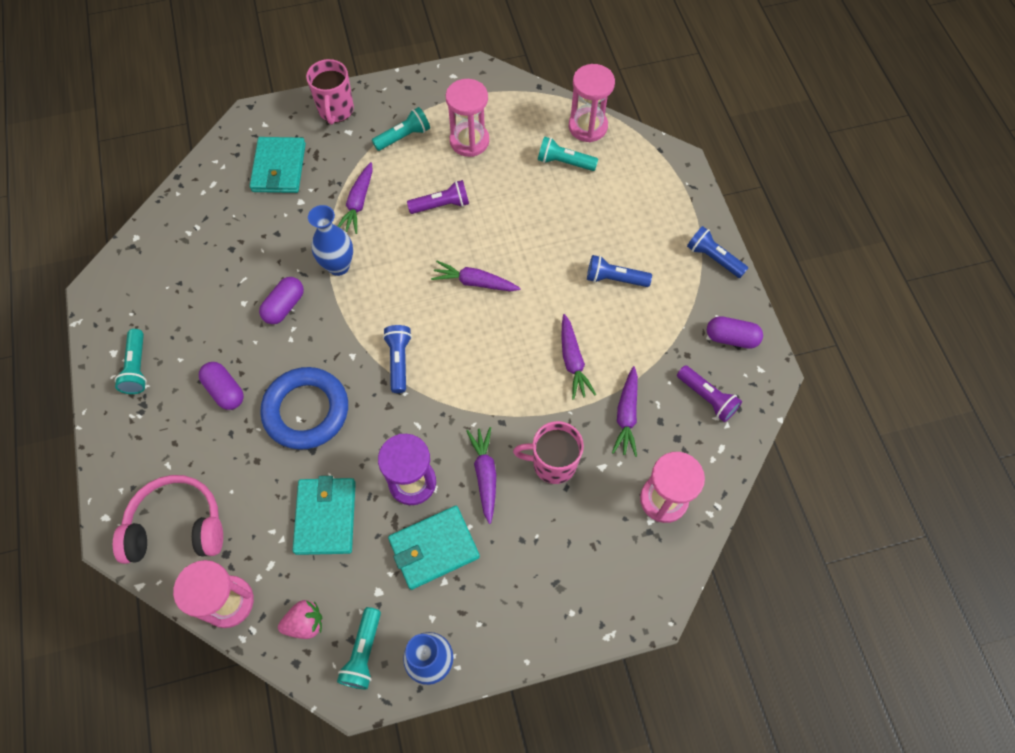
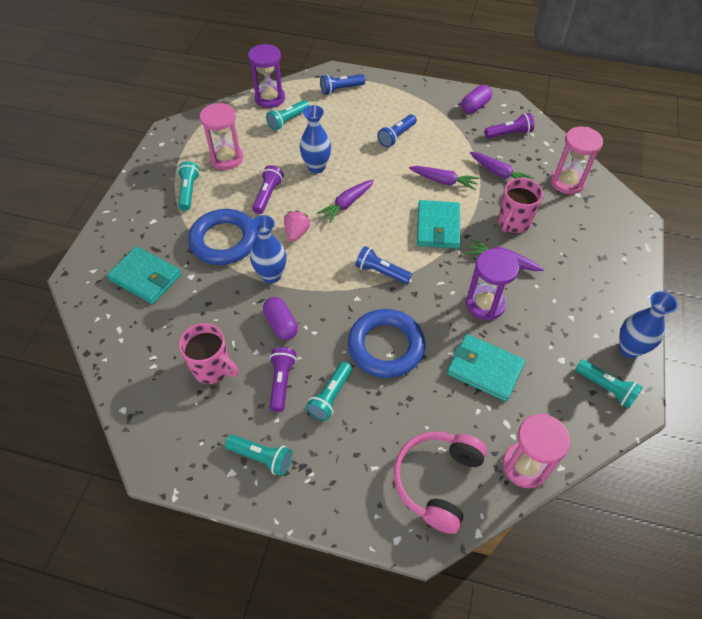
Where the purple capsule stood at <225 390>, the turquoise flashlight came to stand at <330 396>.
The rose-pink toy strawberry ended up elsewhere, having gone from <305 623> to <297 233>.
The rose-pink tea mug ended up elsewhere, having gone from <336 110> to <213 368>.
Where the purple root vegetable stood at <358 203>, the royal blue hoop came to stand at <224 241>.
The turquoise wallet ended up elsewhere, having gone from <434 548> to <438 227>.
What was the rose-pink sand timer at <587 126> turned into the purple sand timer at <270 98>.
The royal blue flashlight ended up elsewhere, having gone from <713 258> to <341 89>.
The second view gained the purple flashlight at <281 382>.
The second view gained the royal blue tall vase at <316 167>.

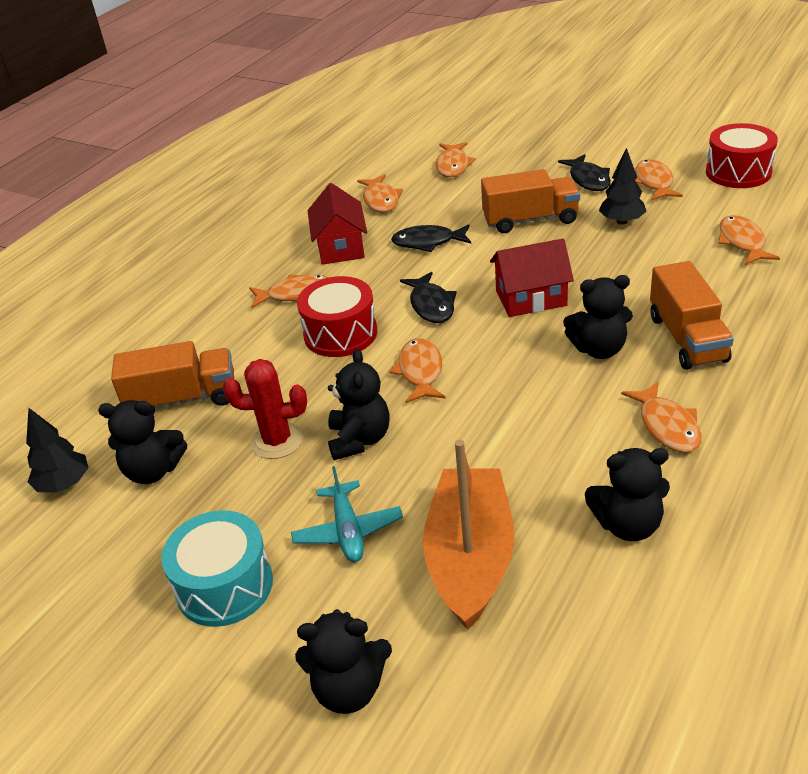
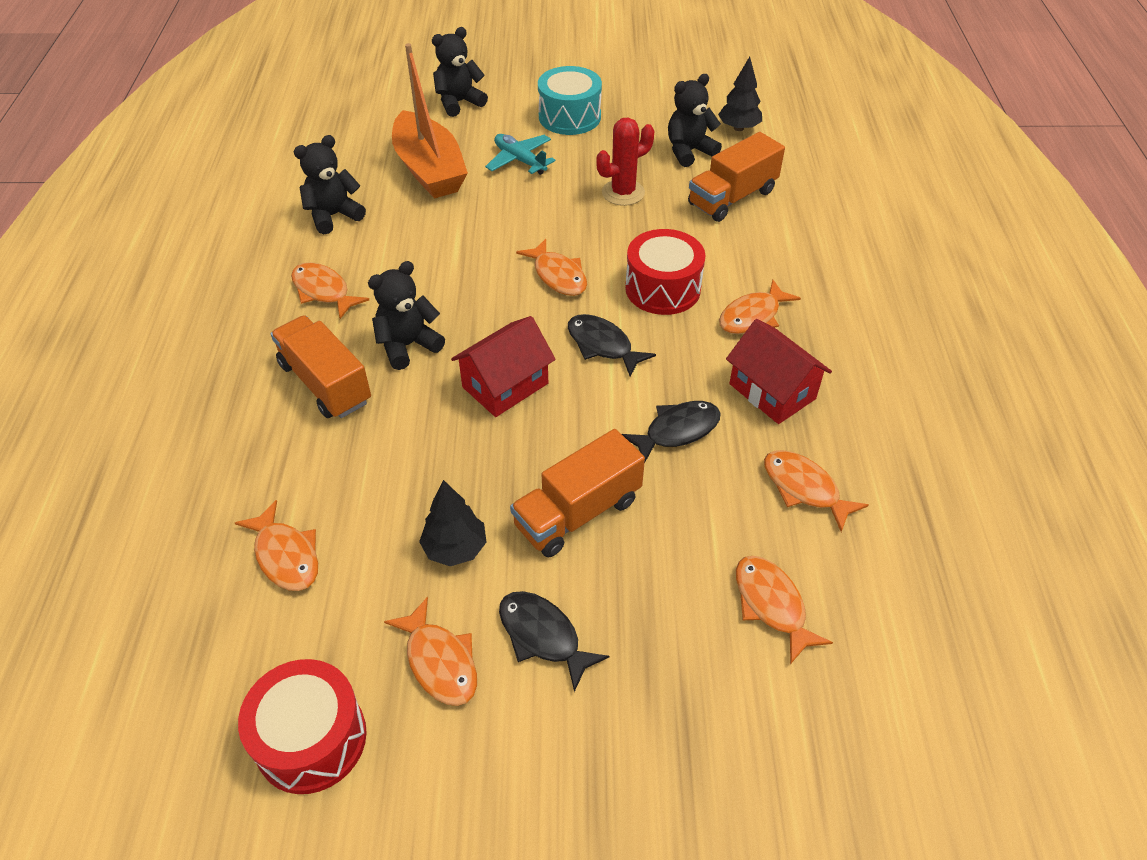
The second view lost the black stuffed bear at <359 439>.

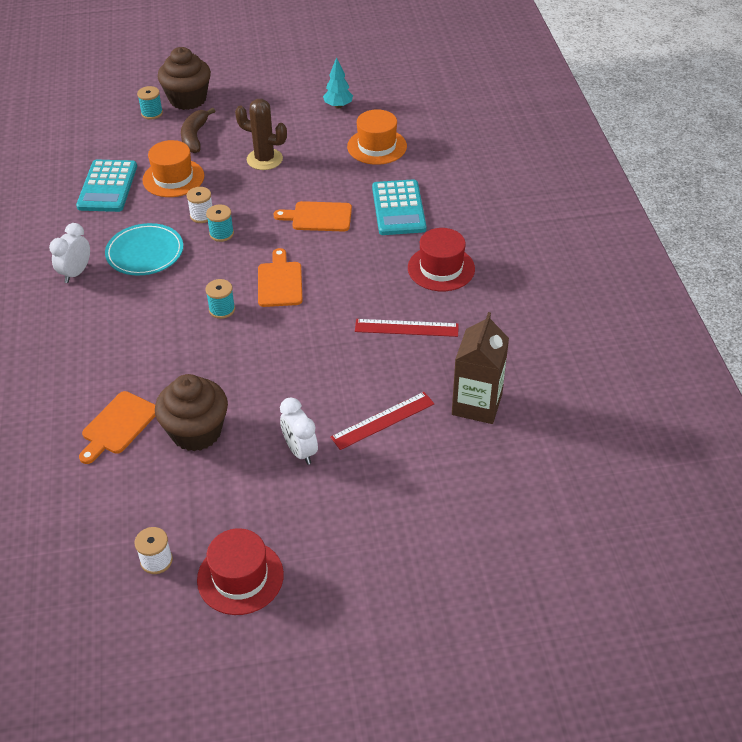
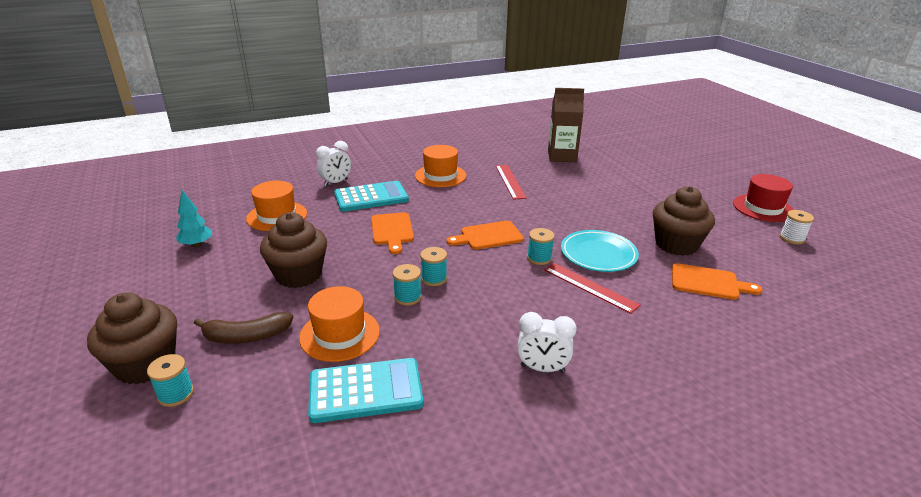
The turquoise flat dish ended up elsewhere, having gone from <145 253> to <598 254>.
What was the snow-white bobbin at <202 215> turned into the turquoise bobbin at <407 297>.
Where the dark brown saguaro cactus stood at <264 159>, the dark brown cupcake came to stand at <298 275>.
The snow-white alarm clock ended up elsewhere, having gone from <300 451> to <336 183>.
The red measuring stick ended up elsewhere, having gone from <382 420> to <590 287>.
What was the red hat at <441 268> turned into the orange hat at <440 176>.

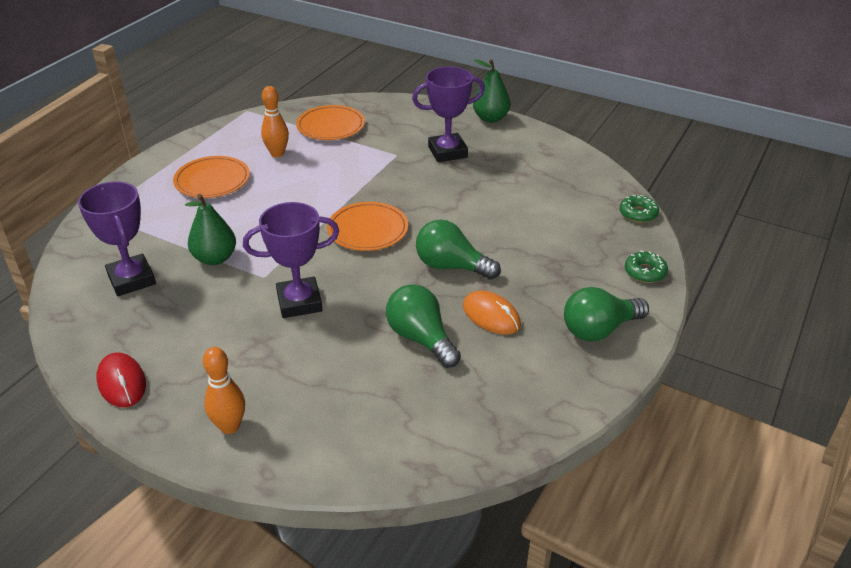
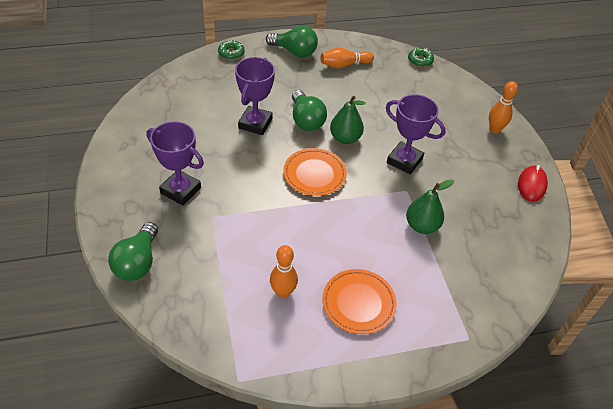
The purple trophy ended up elsewhere, having gone from <132 279> to <255 123>.
The second view lost the orange flat dish at <331 126>.
The green light bulb ended up elsewhere, having gone from <421 338> to <138 262>.
The second view lost the orange computer mouse at <491 316>.
The green toy pear ended up elsewhere, having gone from <490 118> to <345 138>.
The green doughnut ended up elsewhere, having gone from <638 214> to <420 60>.
The second view gained the orange skittle at <344 65>.

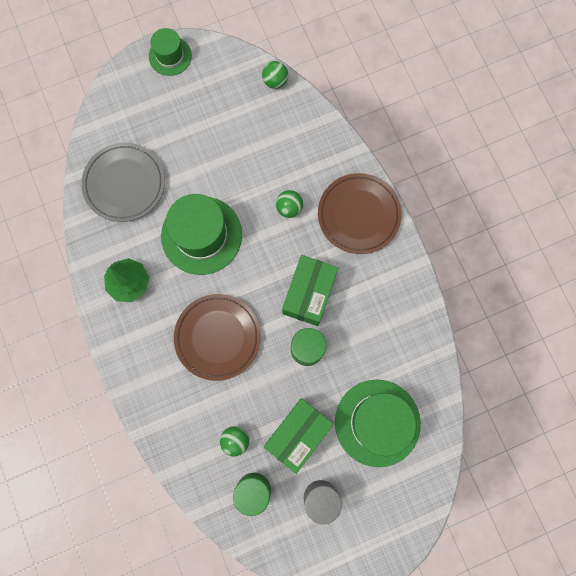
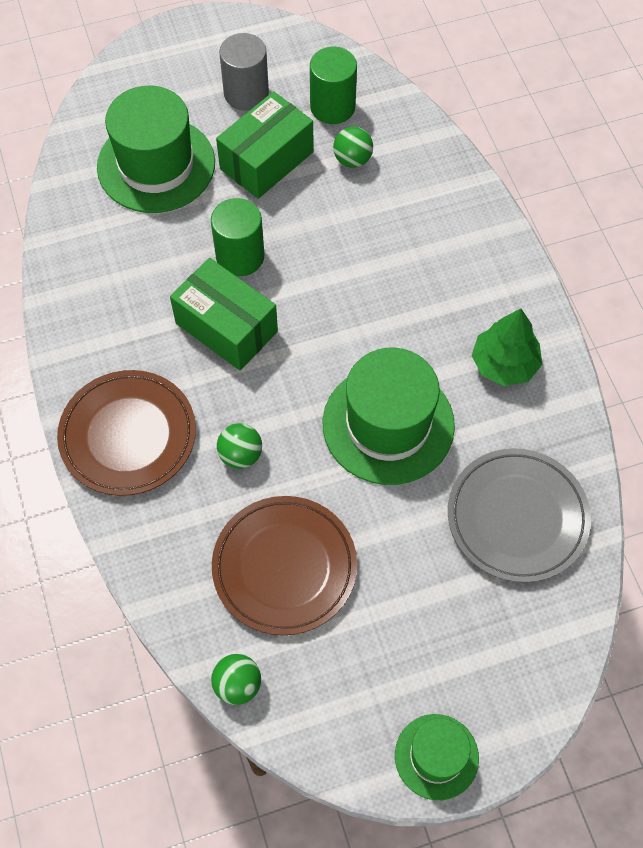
The dark brown flat dish ended up elsewhere, having gone from <218 337> to <284 567>.
The green box at <309 294> ended up facing another way, 75 degrees counterclockwise from before.

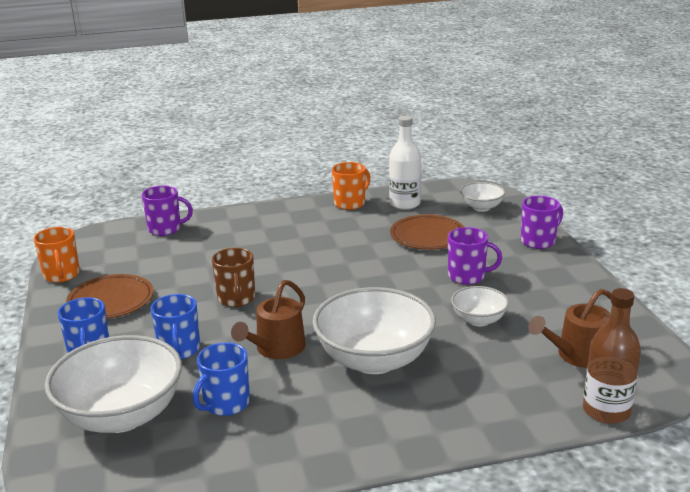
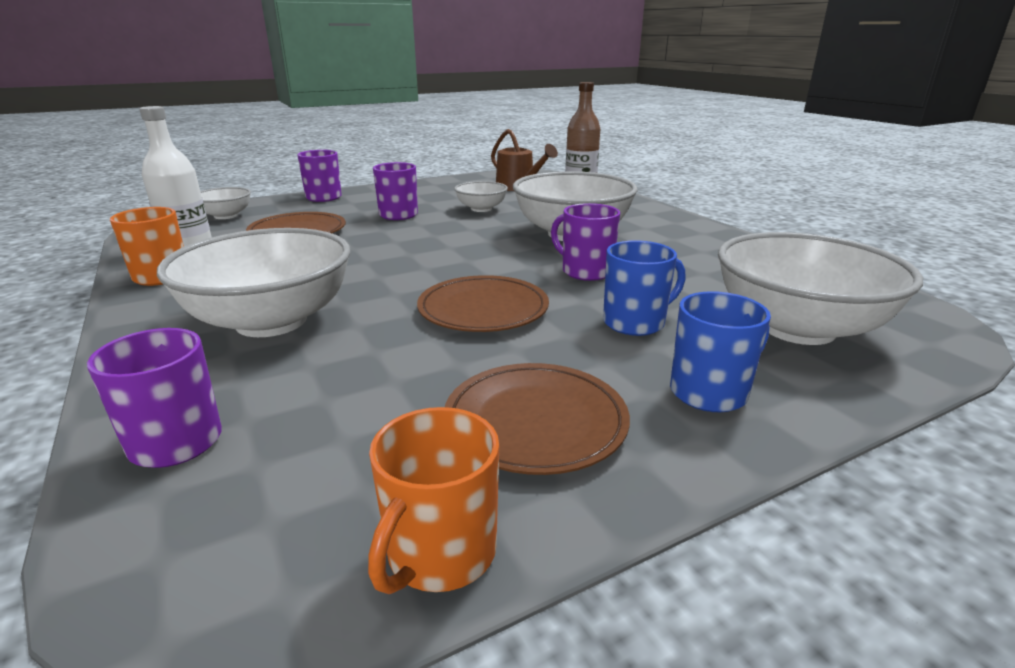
The orange tea mug at <61 275> ended up facing another way, 150 degrees clockwise from before.
The second view lost the royal blue tea mug at <225 404>.
Where the dark brown tea mug stood at <236 299>, the dark brown flat dish came to stand at <483 309>.
Where the dark brown watering can stood at <277 348>, the purple tea mug came to stand at <585 271>.
The second view gained the snow-white bowl at <271 321>.

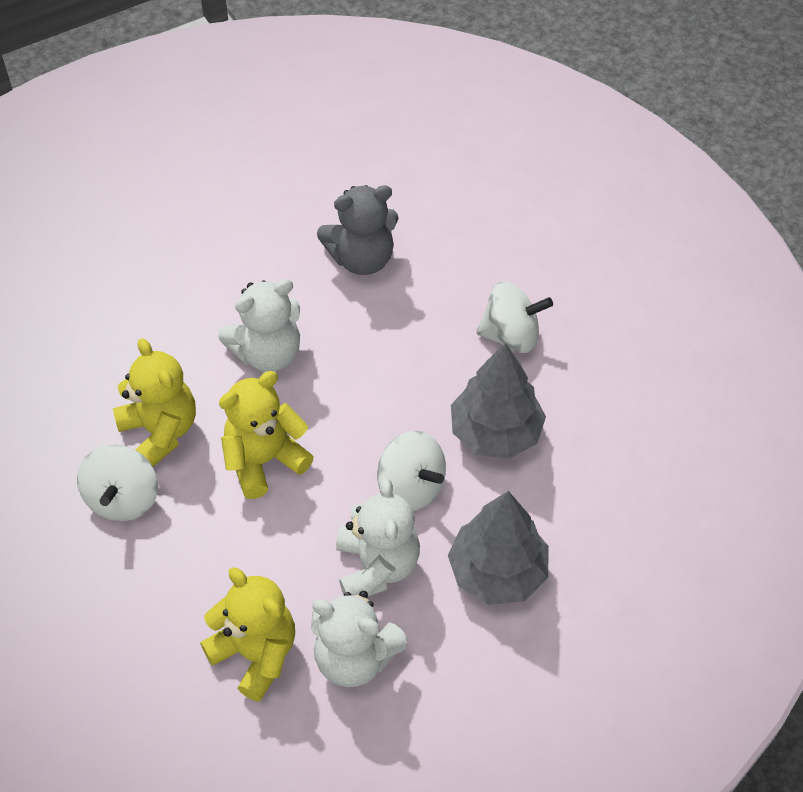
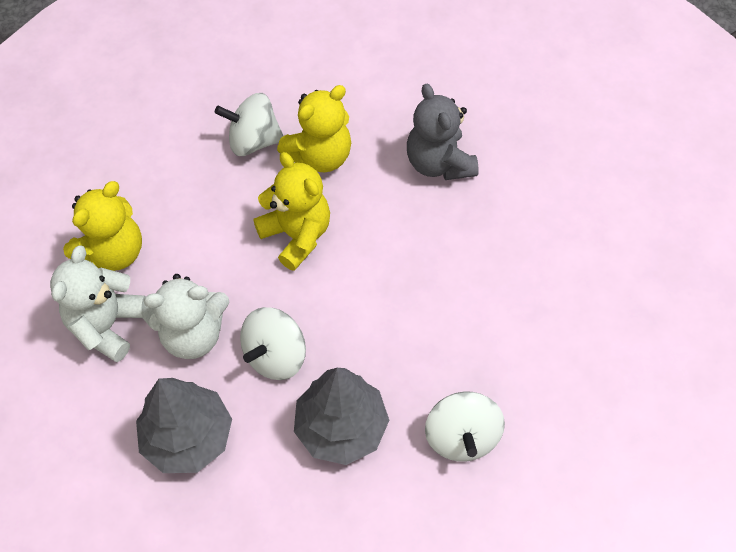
The second view lost the snow-white stuffed bear at <267 353>.
The gray stuffed bear ended up elsewhere, having gone from <362 258> to <439 163>.

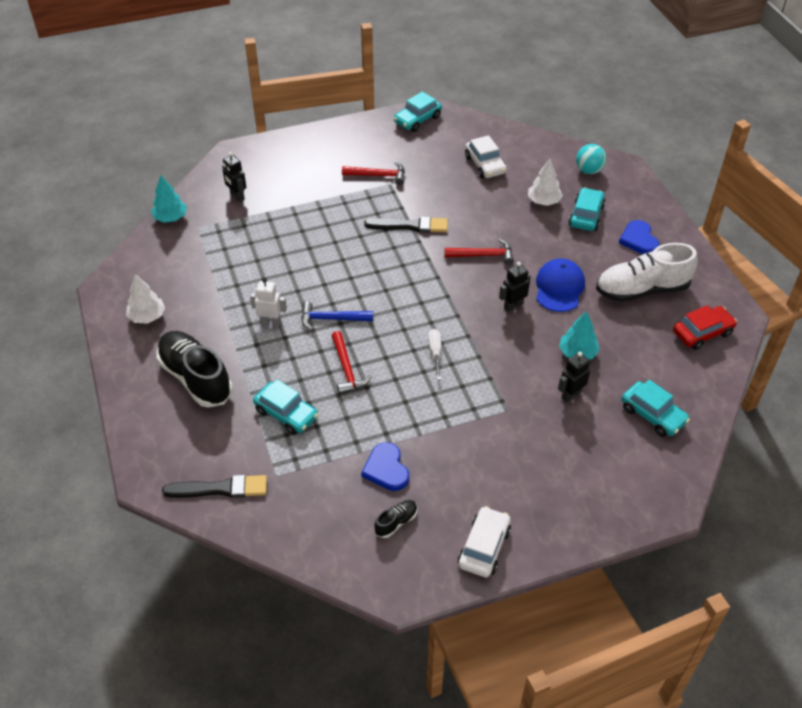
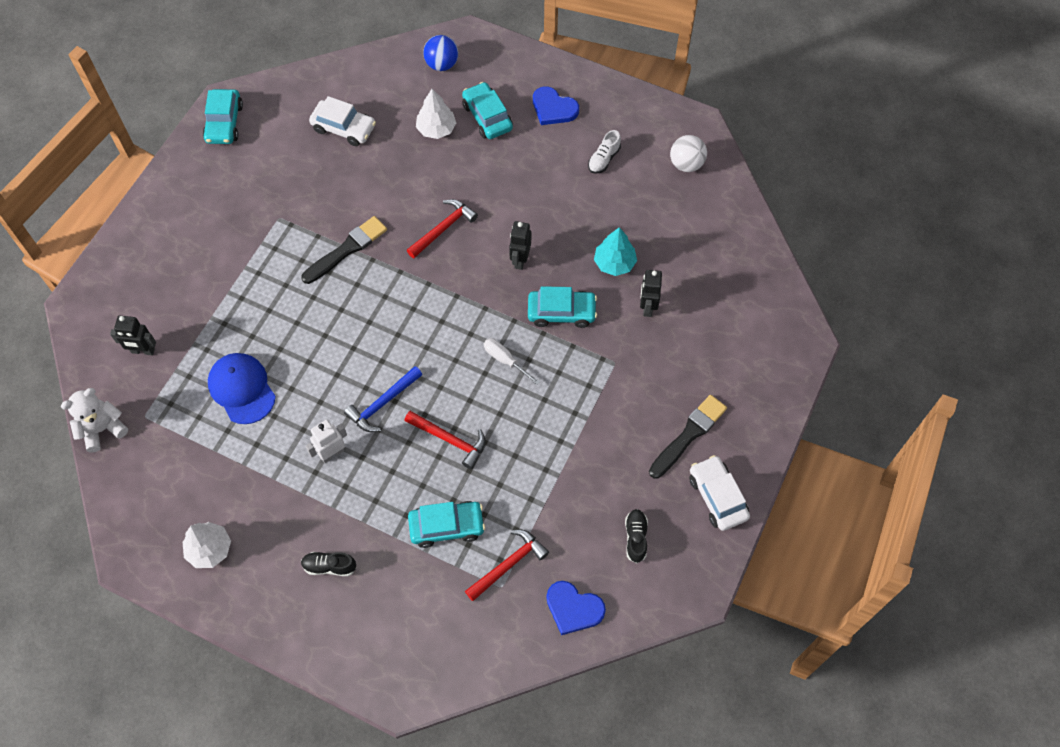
Where the turquoise fir tree stood at <170 218>, the snow-white stuffed bear came to stand at <102 429>.
The size of the black shoe at <195 378> changed by a factor of 0.44.
The black brush ended up elsewhere, having gone from <220 489> to <688 435>.
The red claw hammer ended up elsewhere, having gone from <378 175> to <509 564>.
The royal blue love heart ended up elsewhere, having gone from <386 469> to <573 608>.
The royal blue cap ended up elsewhere, having gone from <559 288> to <242 389>.
What was the turquoise play ball at <589 170> turned into the royal blue play ball at <442 64>.
The size of the snow-white shoe at <641 290> changed by a factor of 0.44.
The turquoise toy car ended up elsewhere, having gone from <653 415> to <561 312>.
Where the red toy car stood at <702 333>, the snow-white play ball came to stand at <686 164>.

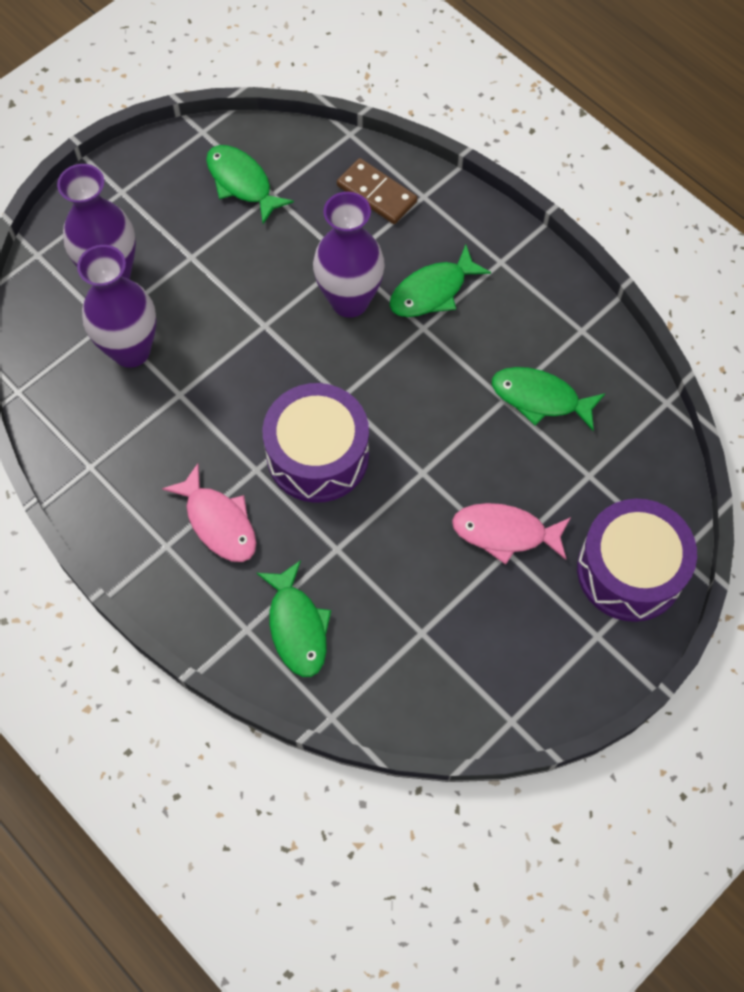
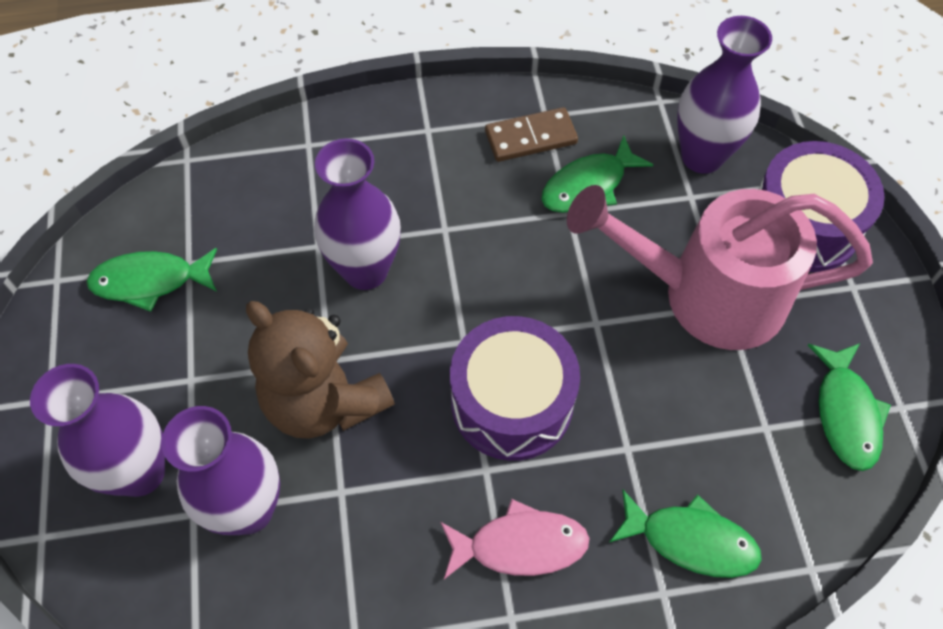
The dark brown domino tile ended up elsewhere, having gone from <376 194> to <531 138>.
The green fish ended up elsewhere, having gone from <432 291> to <846 413>.
Where the rose-pink fish stood at <505 533>, the rose-pink watering can came to stand at <705 295>.
The second view gained the dark brown stuffed bear at <324 401>.
The second view gained the purple tall vase at <702 156>.

